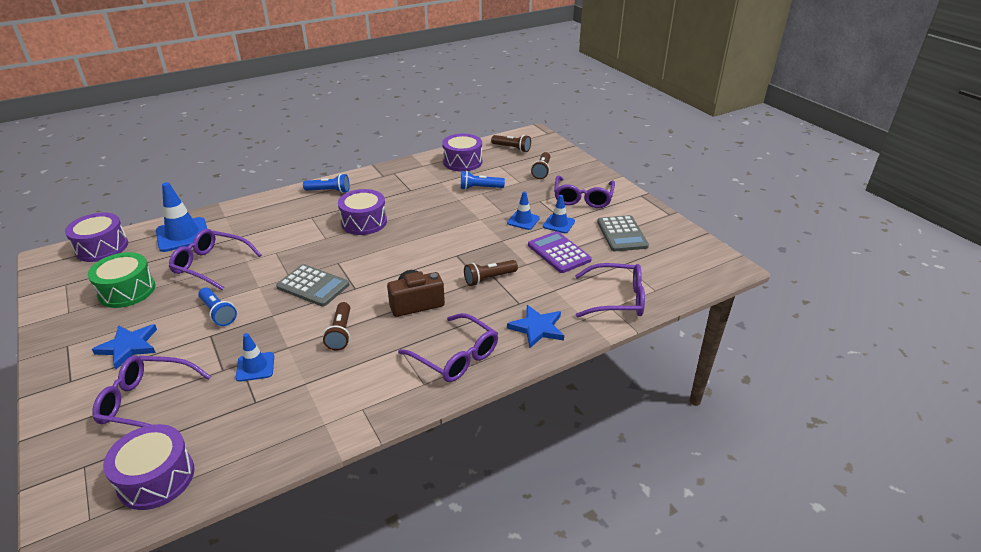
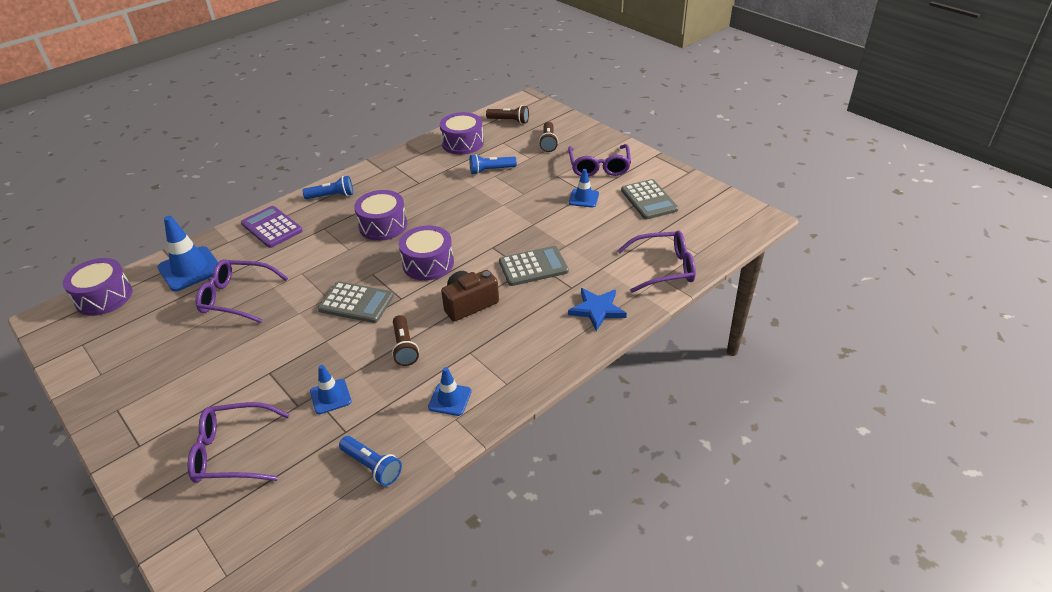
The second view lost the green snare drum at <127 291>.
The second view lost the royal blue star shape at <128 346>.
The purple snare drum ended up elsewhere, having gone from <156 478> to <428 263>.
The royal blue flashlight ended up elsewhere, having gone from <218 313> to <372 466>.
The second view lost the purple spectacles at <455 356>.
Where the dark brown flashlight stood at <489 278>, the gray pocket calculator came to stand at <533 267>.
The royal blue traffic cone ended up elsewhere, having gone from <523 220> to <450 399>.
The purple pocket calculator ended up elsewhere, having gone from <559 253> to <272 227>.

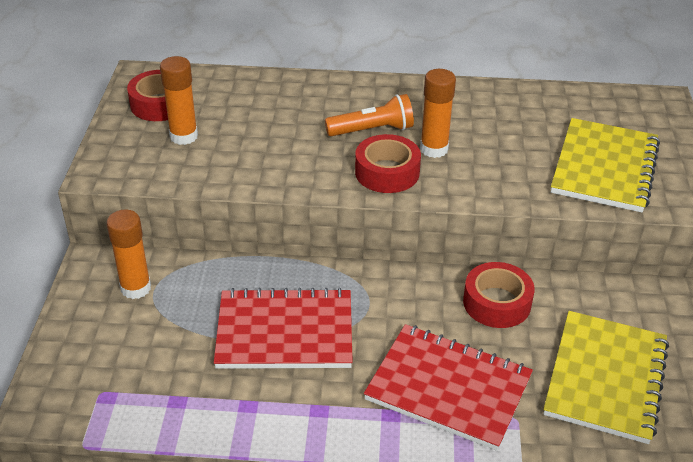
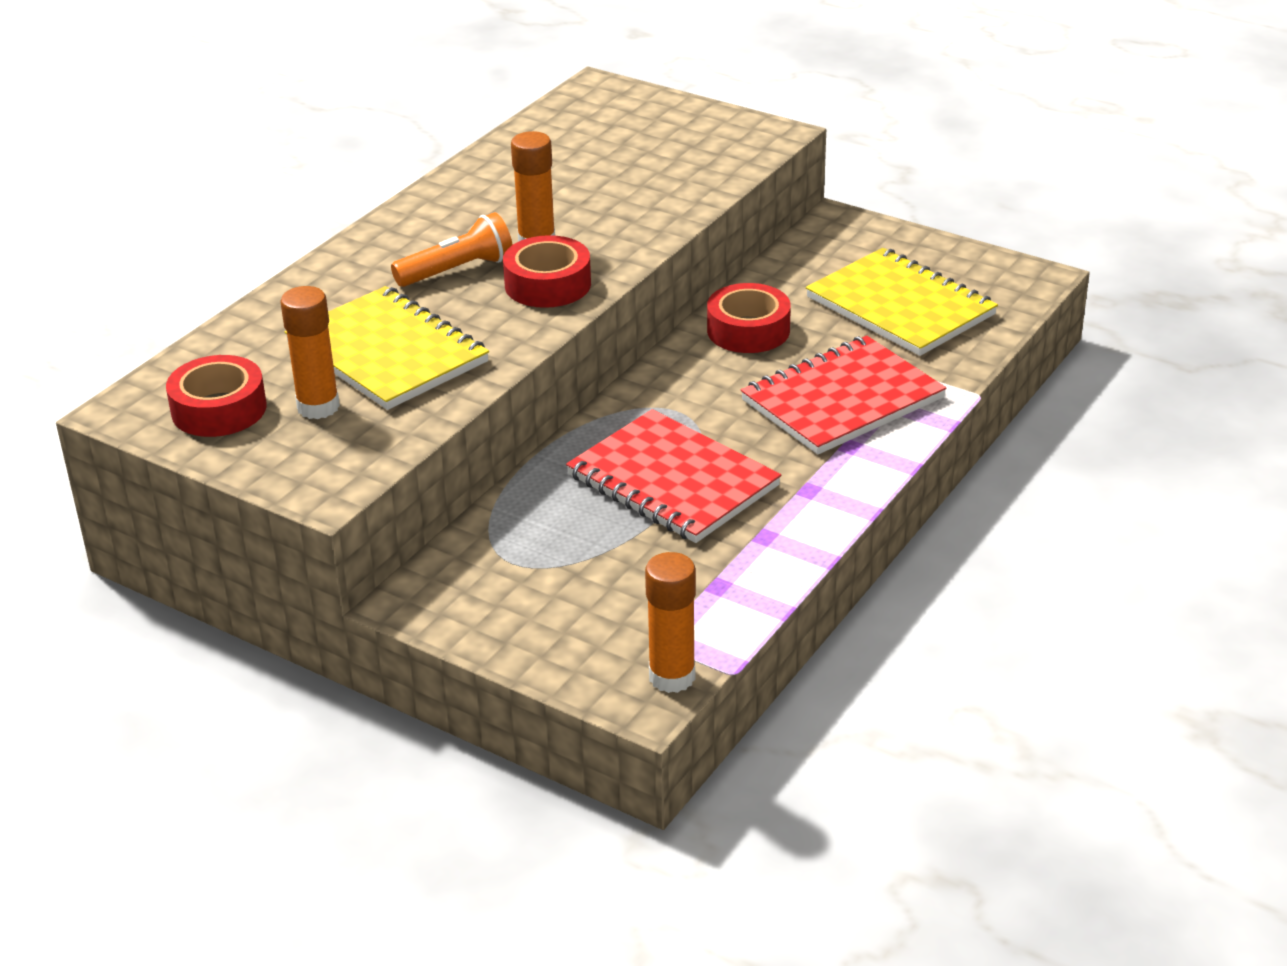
The orange glue stick ended up elsewhere, having gone from <136 288> to <672 677>.
The red notebook at <285 332> ended up facing another way, 75 degrees counterclockwise from before.
The orange flashlight at <372 130> ended up facing another way, 45 degrees clockwise from before.
The golden notebook ended up elsewhere, having gone from <604 167> to <387 353>.

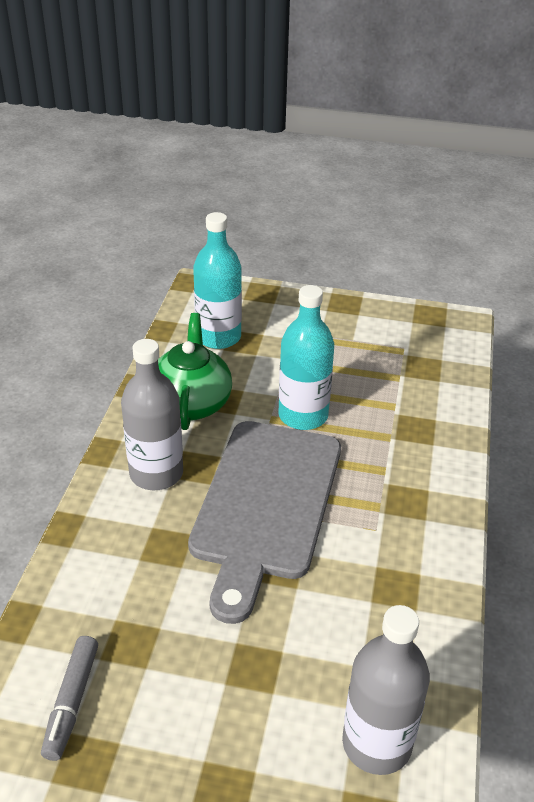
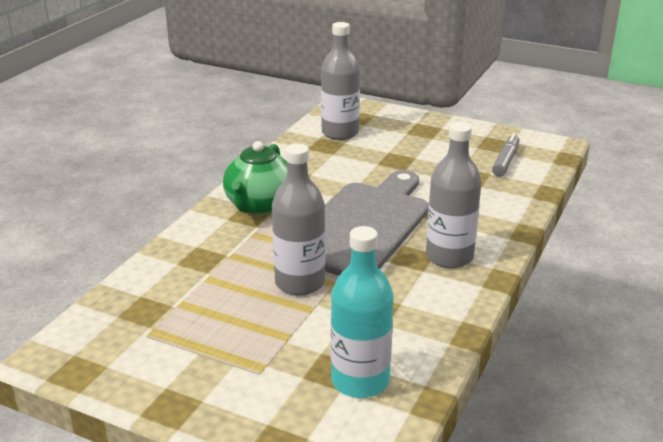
The green tea pot ended up elsewhere, having gone from <191 403> to <259 205>.
What was the turquoise flask at <303 415> turned into the gray flask at <300 283>.

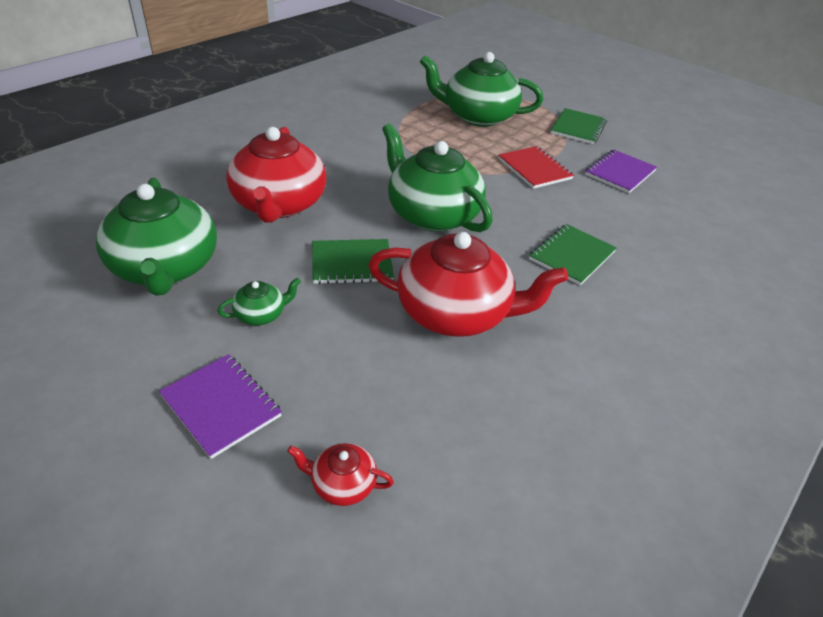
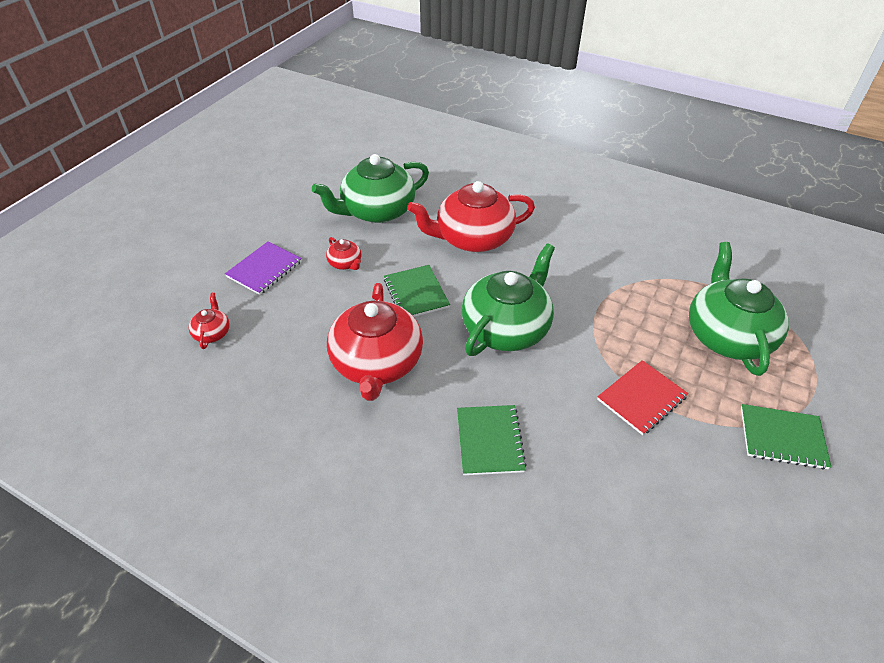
What was the green tea pot at <261 314> turned into the red tea pot at <345 263>.
The green notebook at <572 256> ended up facing another way, 60 degrees clockwise from before.
The second view lost the purple notebook at <620 173>.

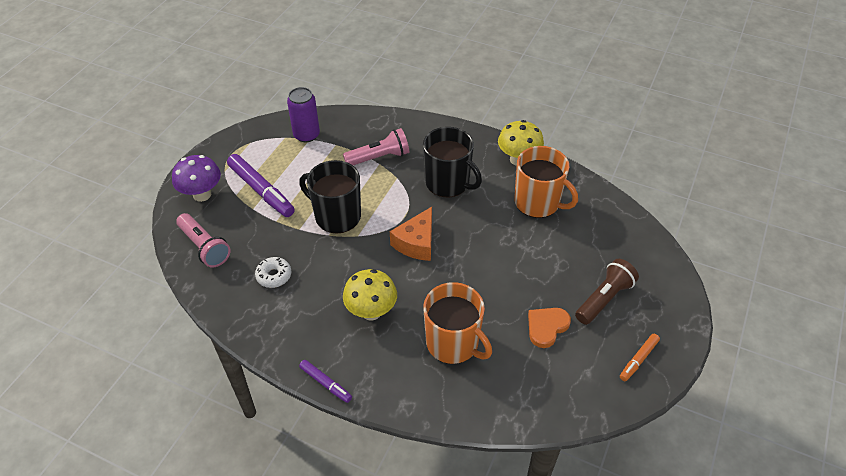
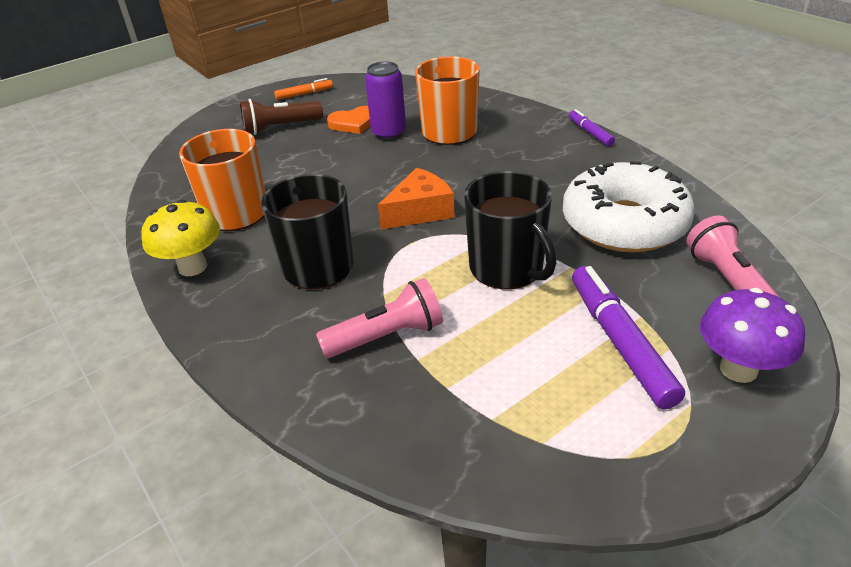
The size of the snow-white doughnut at <274 276> changed by a factor of 2.48.
The purple can ended up elsewhere, having gone from <306 135> to <389 133>.
The rose-pink flashlight at <379 157> ended up facing another way, 150 degrees clockwise from before.
The second view lost the golden toadstool at <371 311>.

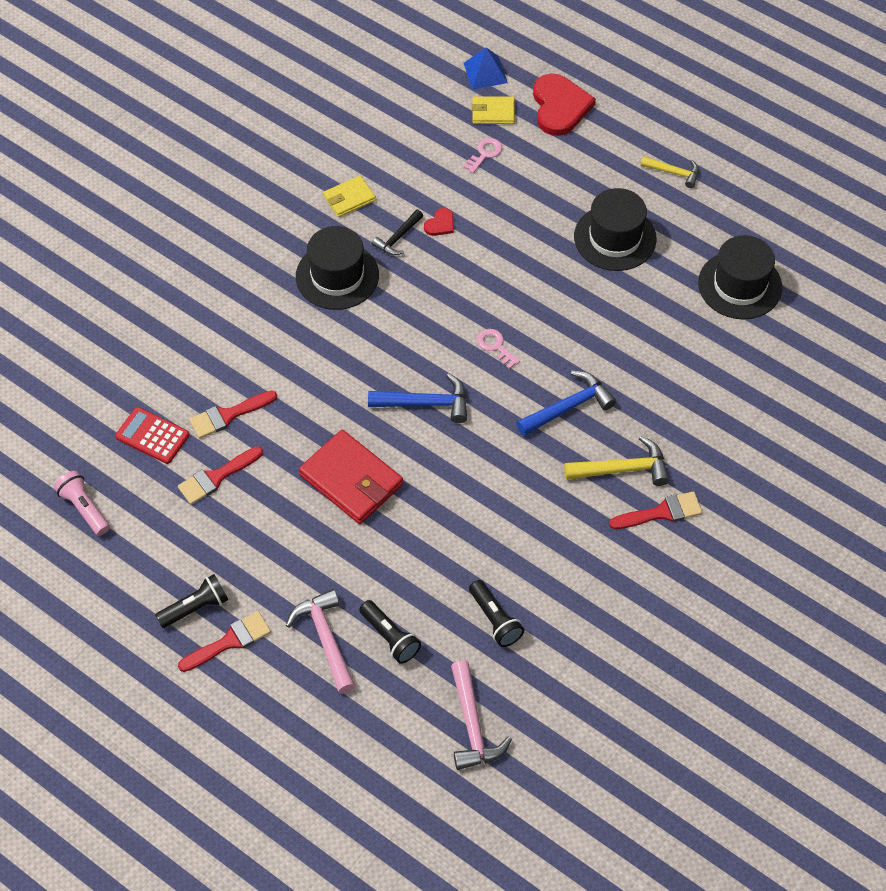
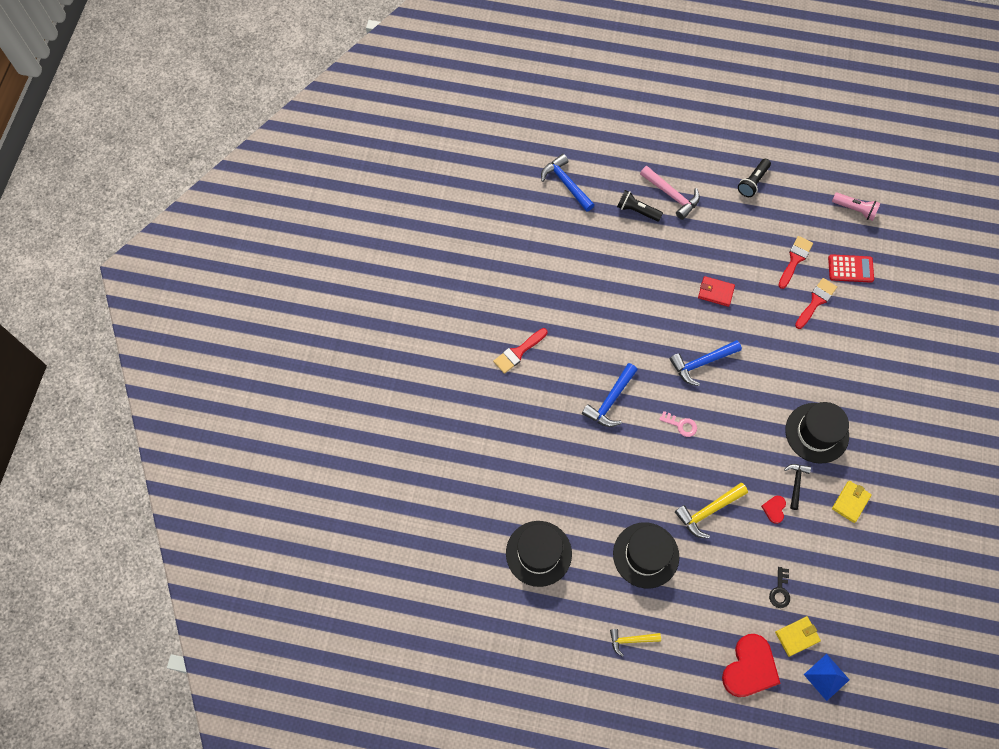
The second view lost the red brush at <230 641>.
The size of the red wallet at <351 480> changed by a factor of 0.56.
What was the rose-pink claw hammer at <472 725> turned into the royal blue claw hammer at <566 184>.
What was the rose-pink key at <485 154> turned into the black key at <780 591>.
The second view lost the black flashlight at <495 620>.
The red love heart at <559 107> ended up facing another way, 120 degrees counterclockwise from before.
The golden claw hammer ended up elsewhere, having gone from <622 469> to <708 511>.

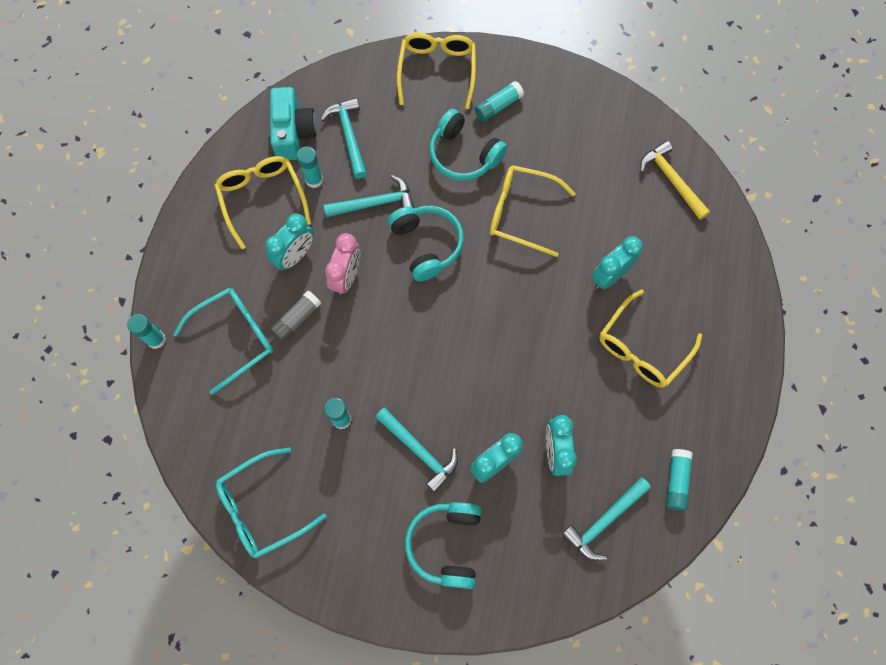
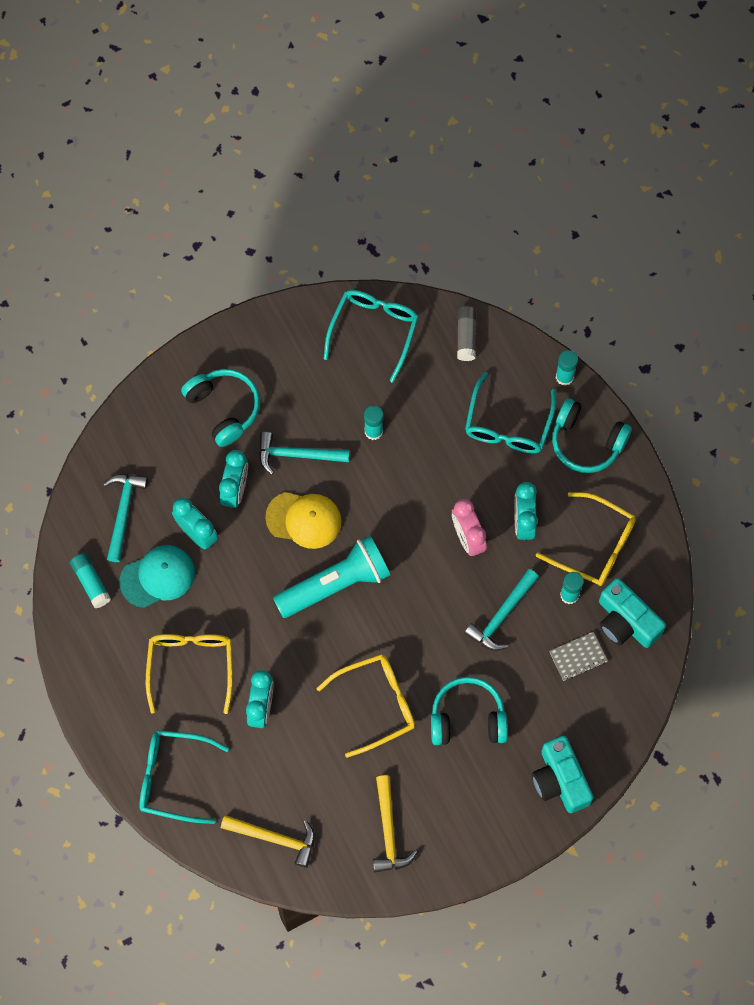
The gray glue stick ended up elsewhere, having gone from <297 319> to <466 336>.
Where the turquoise claw hammer stood at <349 136>, the gray notebook came to stand at <578 657>.
The turquoise over-ear headphones ended up elsewhere, having gone from <426 245> to <587 441>.
Where the golden spectacles stood at <437 71>, the turquoise photo camera came to stand at <560 780>.
The second view lost the turquoise glue stick at <498 106>.
The second view gained the turquoise cap at <157 577>.
The second view gained the turquoise spectacles at <174 778>.
The second view gained the golden cap at <304 519>.
The second view gained the turquoise flashlight at <335 584>.
The second view gained the golden claw hammer at <388 831>.

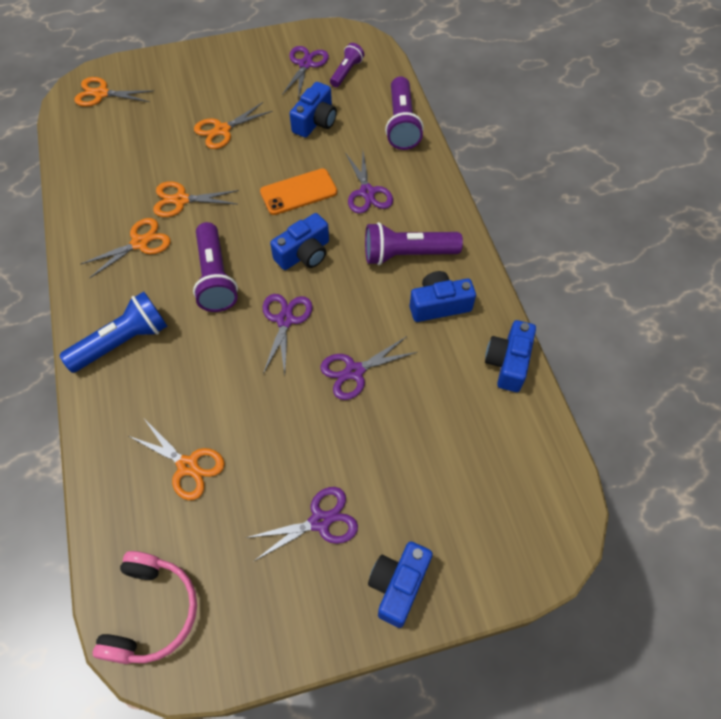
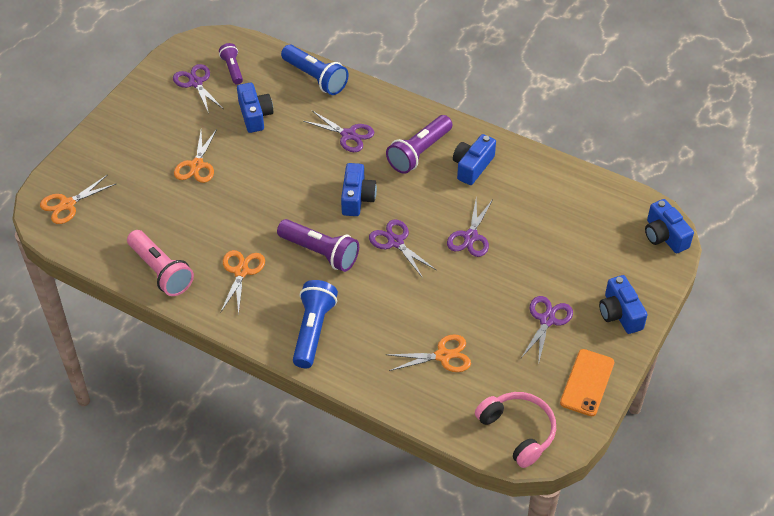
The second view lost the orange scissors at <181 200>.
The orange phone ended up elsewhere, having gone from <298 192> to <587 382>.
What was the purple flashlight at <402 124> turned into the royal blue flashlight at <315 78>.
The royal blue photo camera ended up elsewhere, having gone from <508 362> to <664 236>.
The second view gained the rose-pink flashlight at <161 271>.

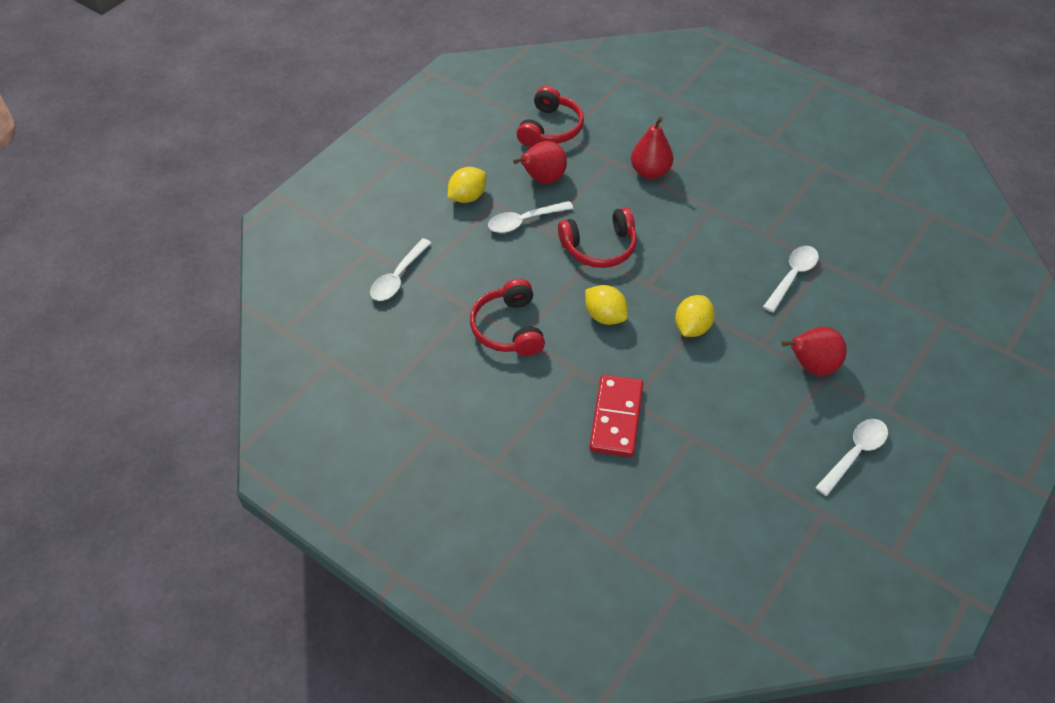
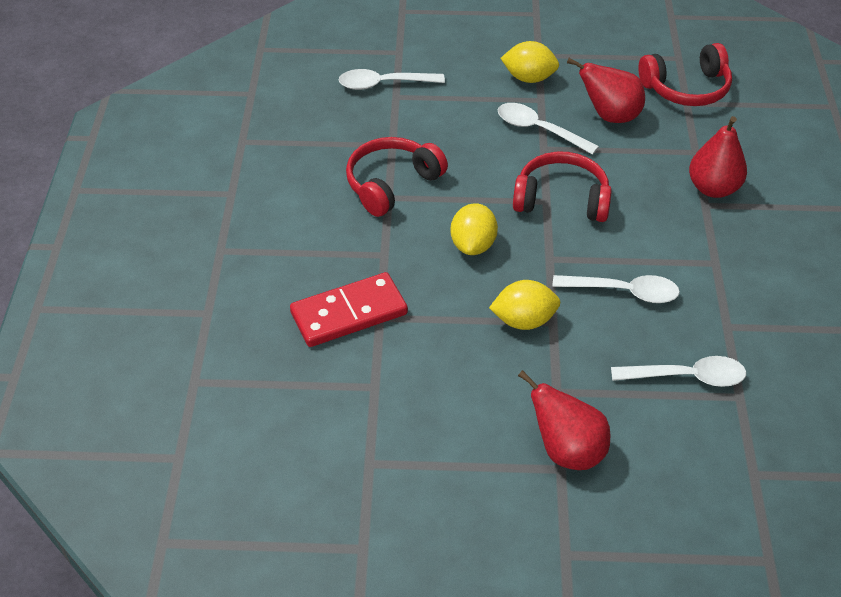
The red over-ear headphones at <599 247> ended up facing another way, 150 degrees clockwise from before.
The snow-white teaspoon ended up elsewhere, having gone from <855 453> to <624 292>.

